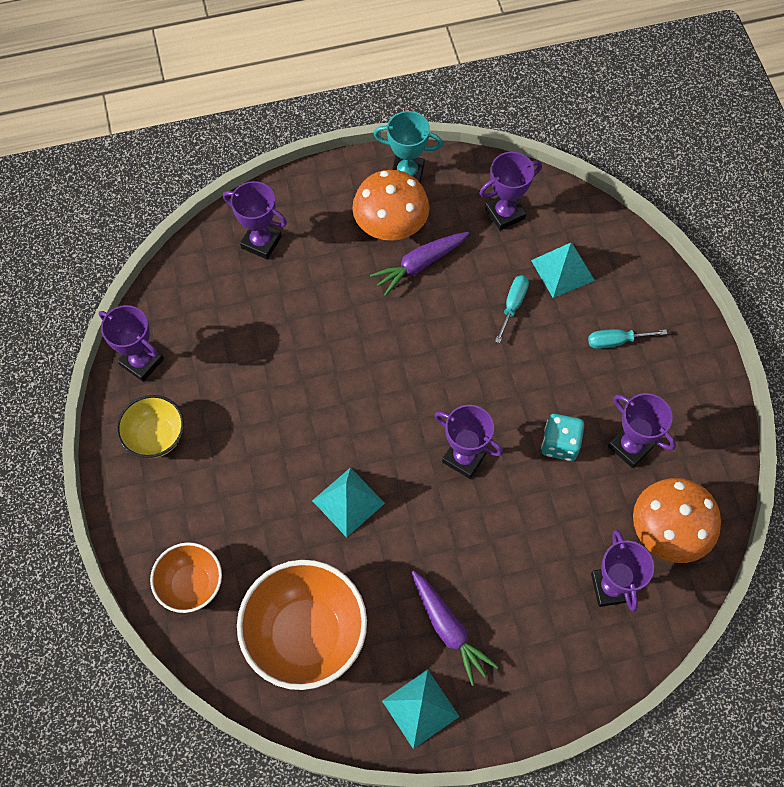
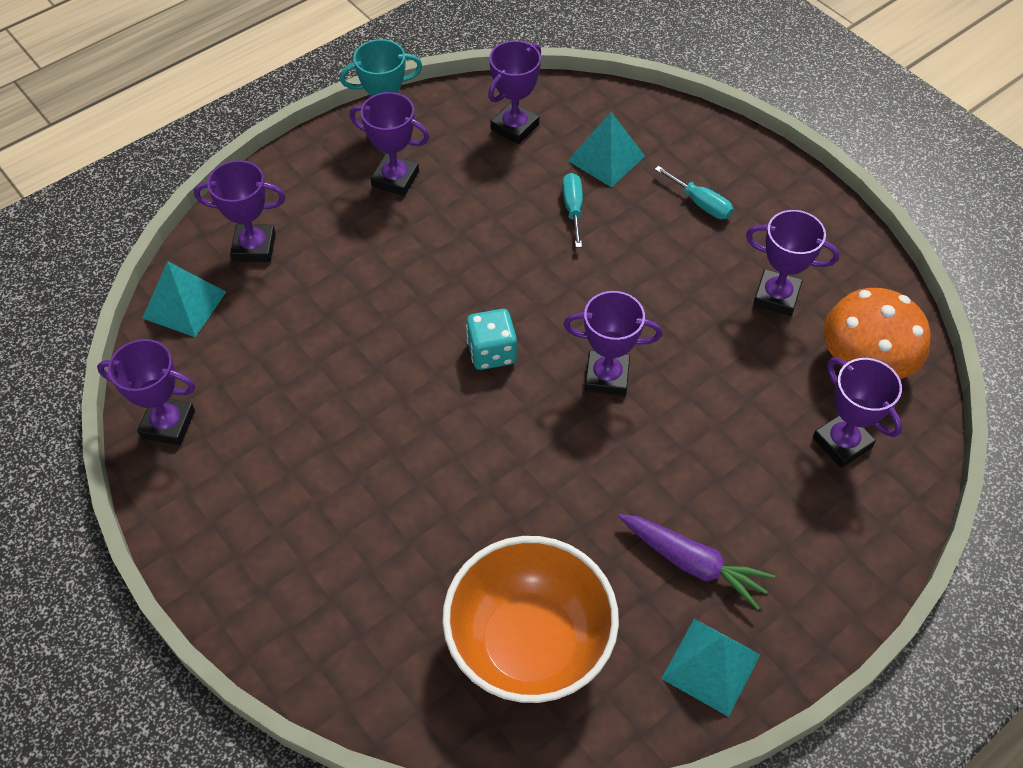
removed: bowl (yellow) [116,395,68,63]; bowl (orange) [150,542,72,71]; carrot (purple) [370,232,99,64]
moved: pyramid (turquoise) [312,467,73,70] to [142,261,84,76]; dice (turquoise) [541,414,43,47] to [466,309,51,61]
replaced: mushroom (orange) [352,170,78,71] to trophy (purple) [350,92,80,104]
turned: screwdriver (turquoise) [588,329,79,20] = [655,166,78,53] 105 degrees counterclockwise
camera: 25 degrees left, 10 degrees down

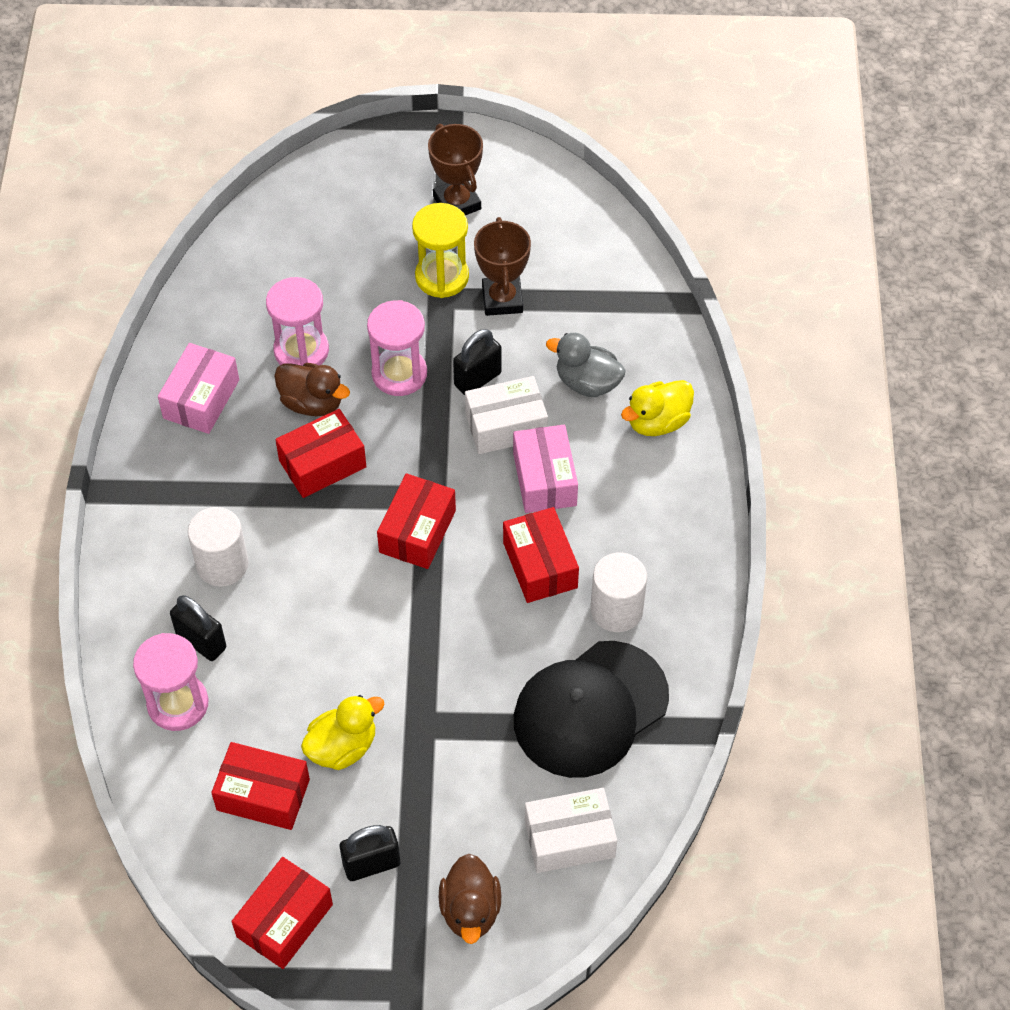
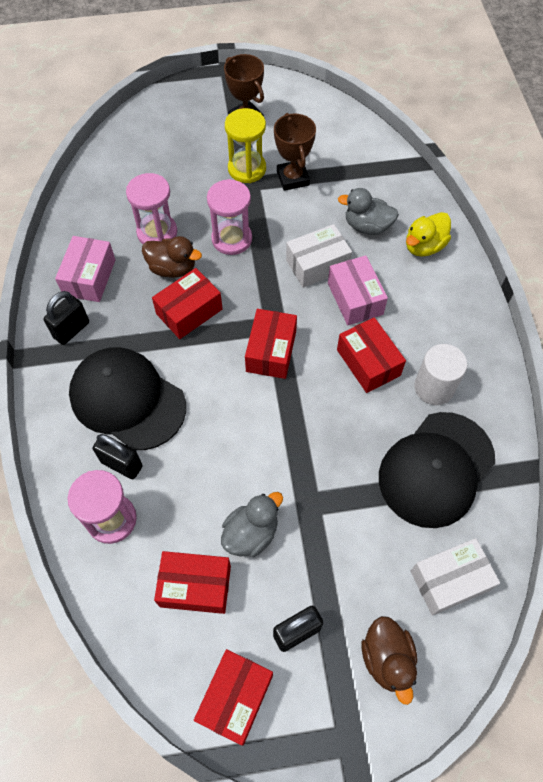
moved: padlock (black) [453,329,49,66] to [43,291,46,54]
replaced: cylinder (white) [188,507,60,80] to cap (black) [69,347,117,103]
recoloured: duck (yellow) [301,695,83,75] to duck (grey) [221,492,62,65]
camera: 10 degrees left, 5 degrees up

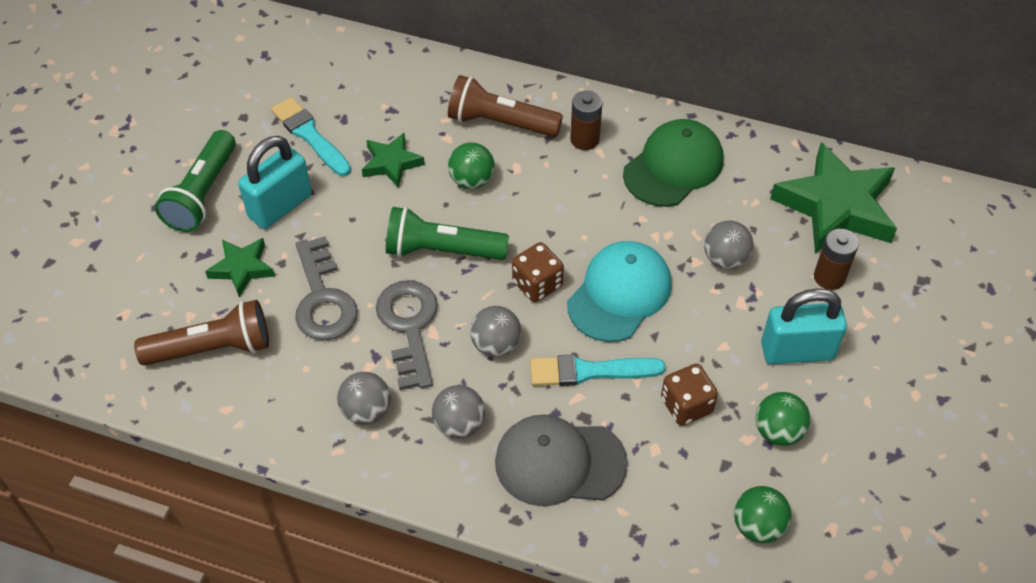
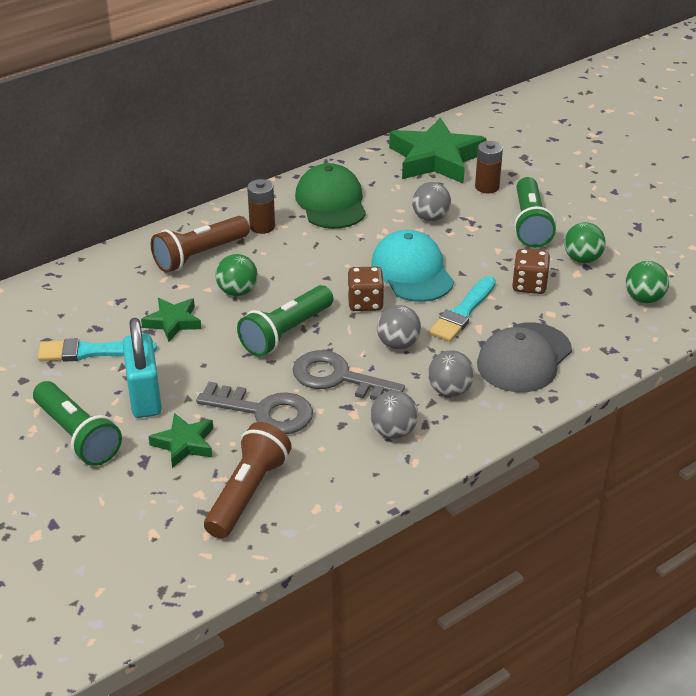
replaced: padlock (turquoise) [761,289,86,75] to flashlight (green) [514,177,42,71]
camera: 55 degrees left, 15 degrees down

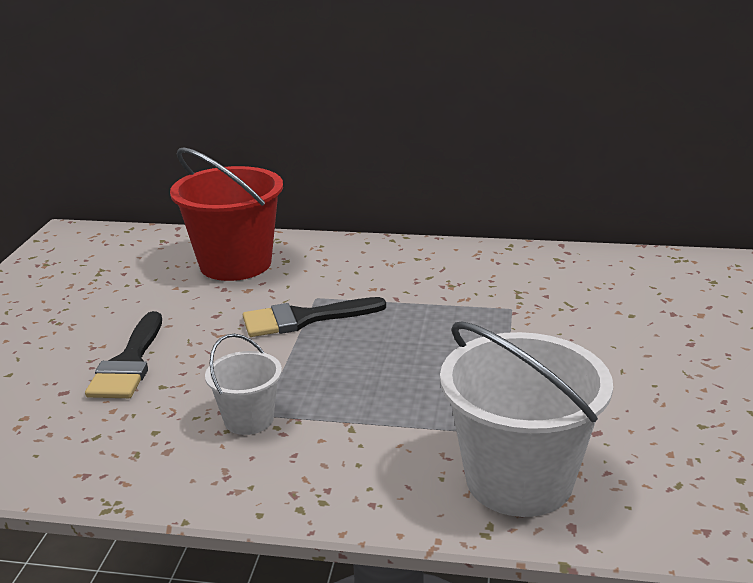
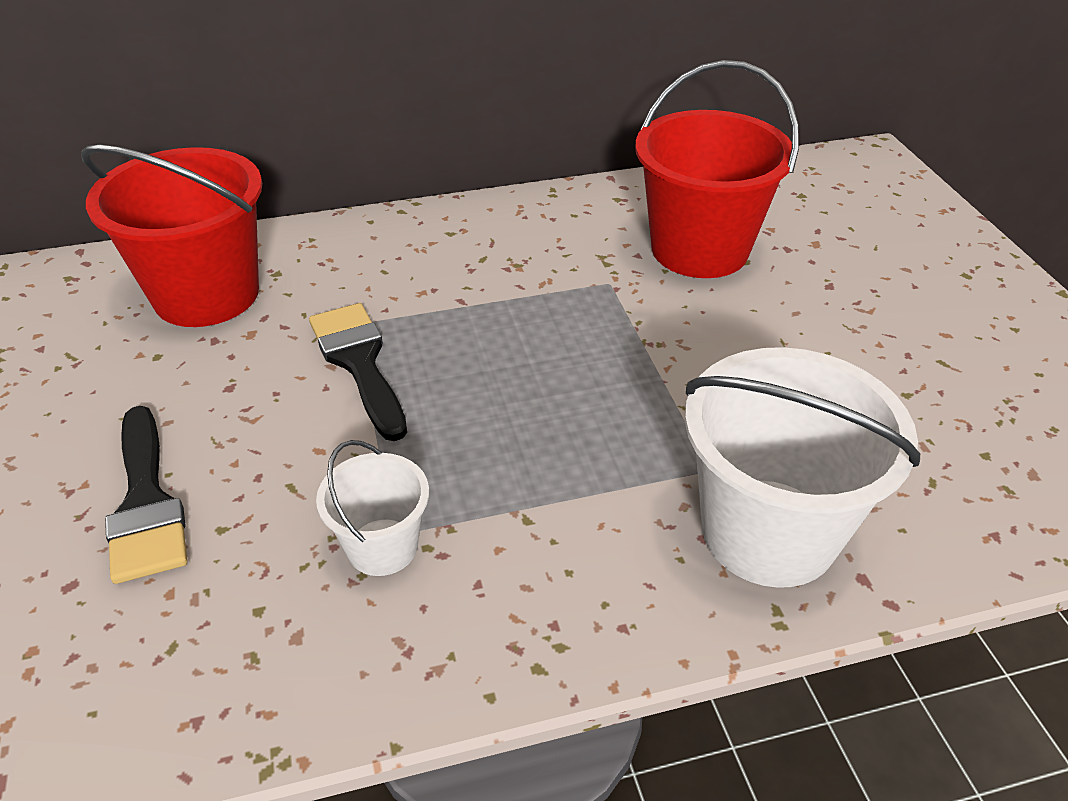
added: bucket (red) [635,60,164,218]
turned: brush (black) [243,297,143,40] = [309,303,98,138] 105 degrees clockwise
camera: 25 degrees left, 15 degrees up

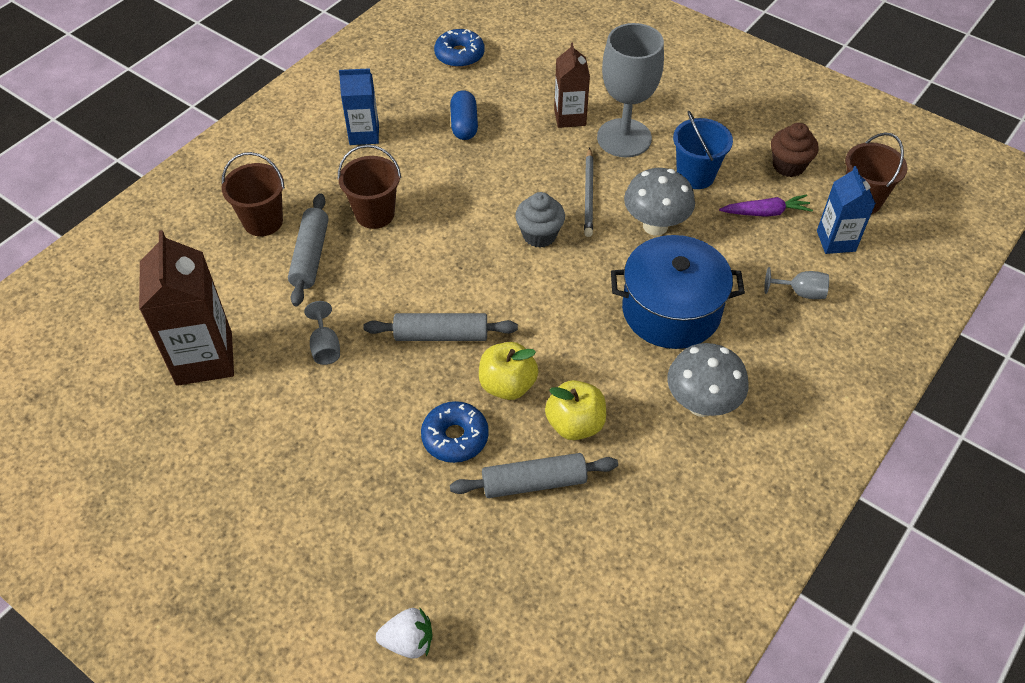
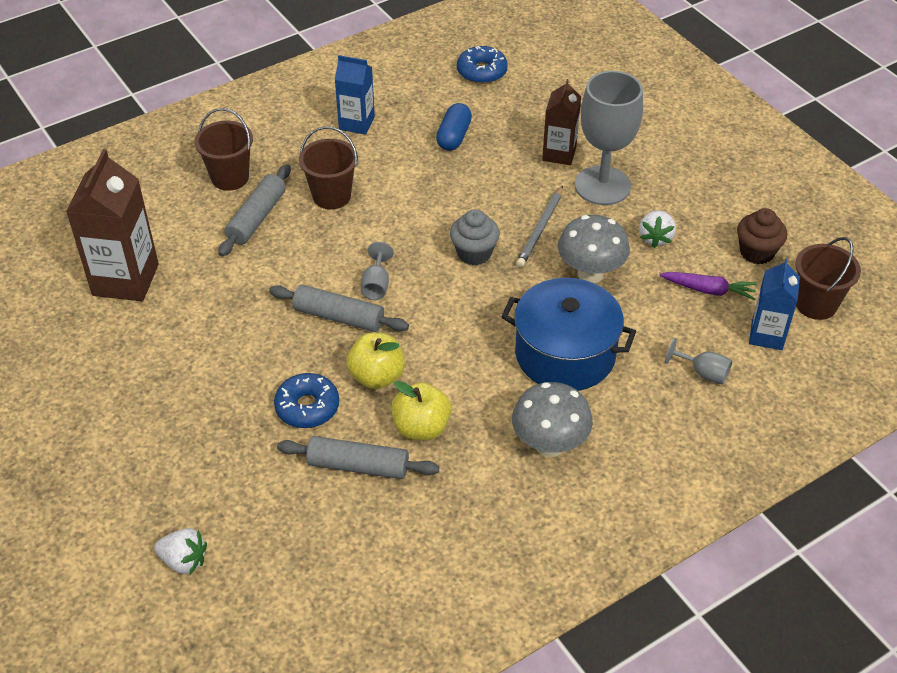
moved: goblet (grey) [304,301,36,64] to [361,242,32,58]
replaced: bucket (blue) [673,111,60,78] to strawberry (white) [639,210,37,38]
camera: 20 degrees right, 5 degrees down

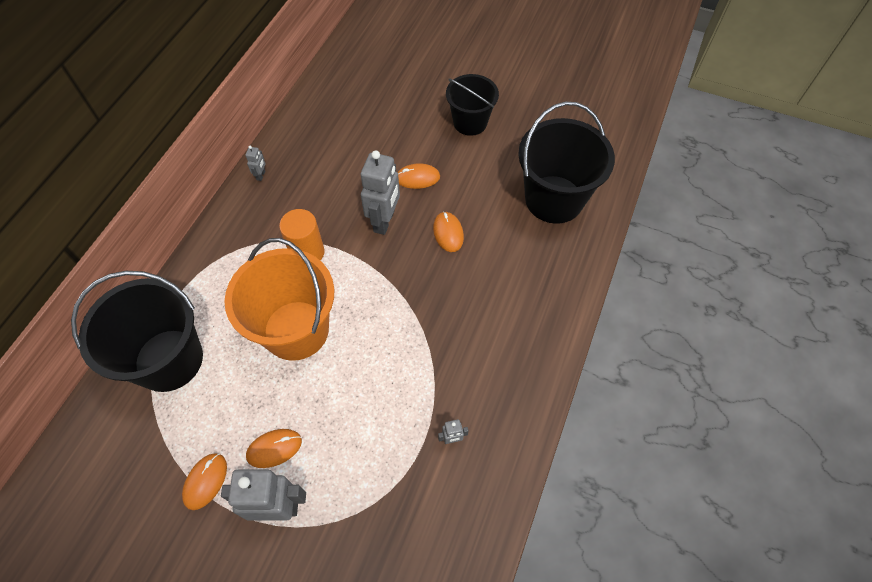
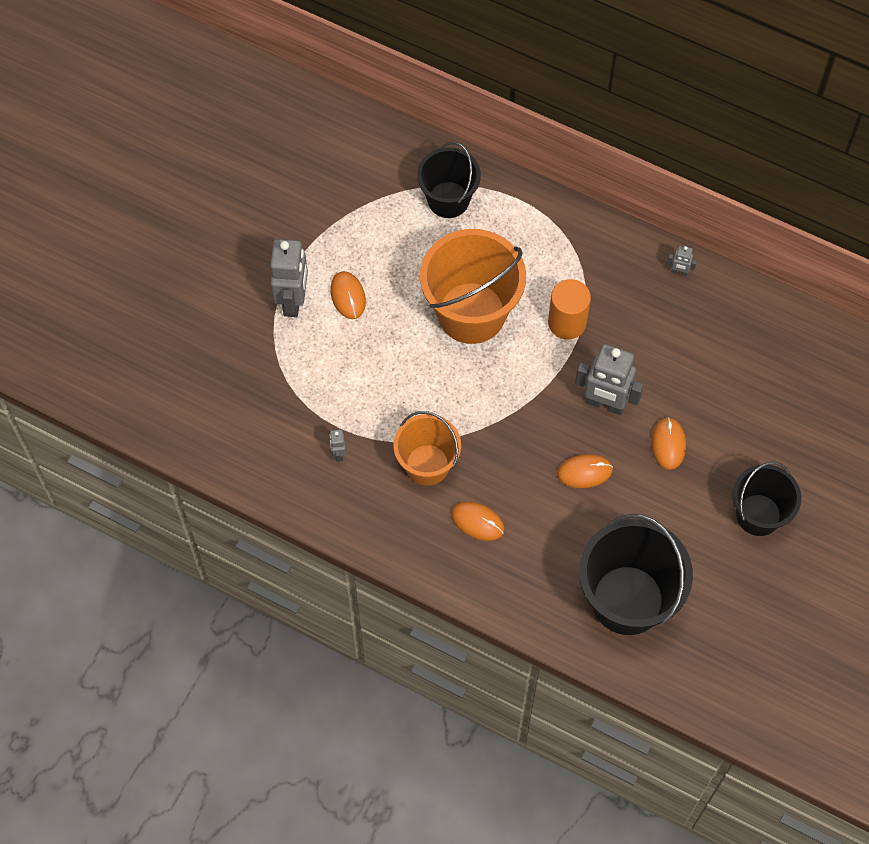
added: bucket (orange) [394,411,67,75]
moved: mouse (orange) [182,453,45,57] to [451,502,53,39]
resized: bucket (black) [71,271,132,121] = [417,142,64,76] x0.62
camera: 95 degrees right, 5 degrees up

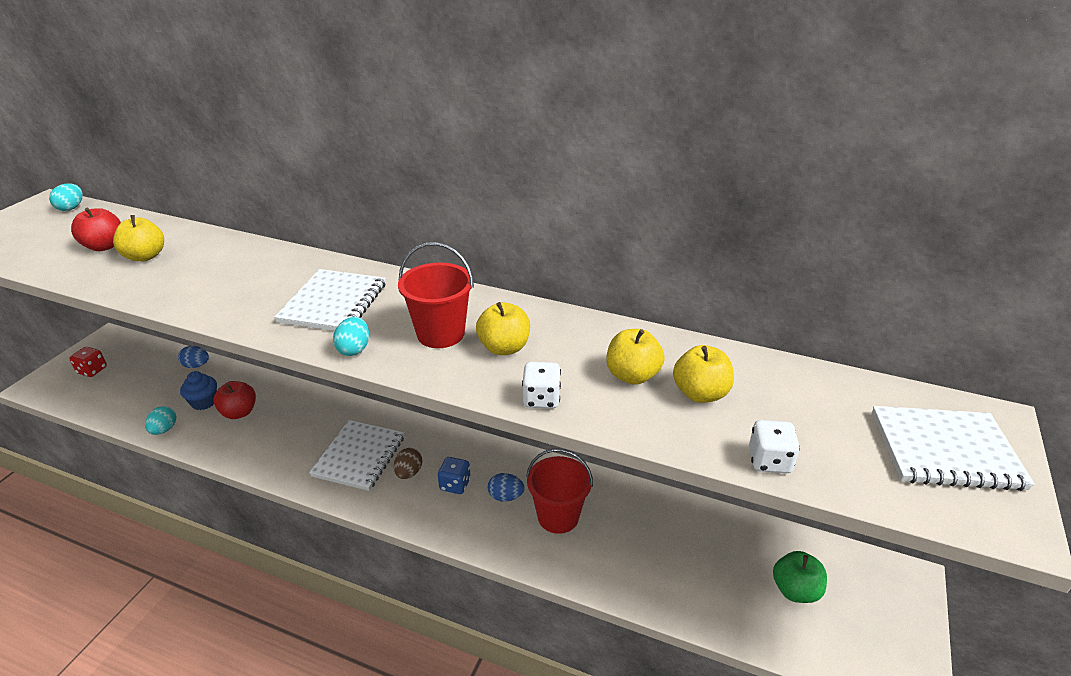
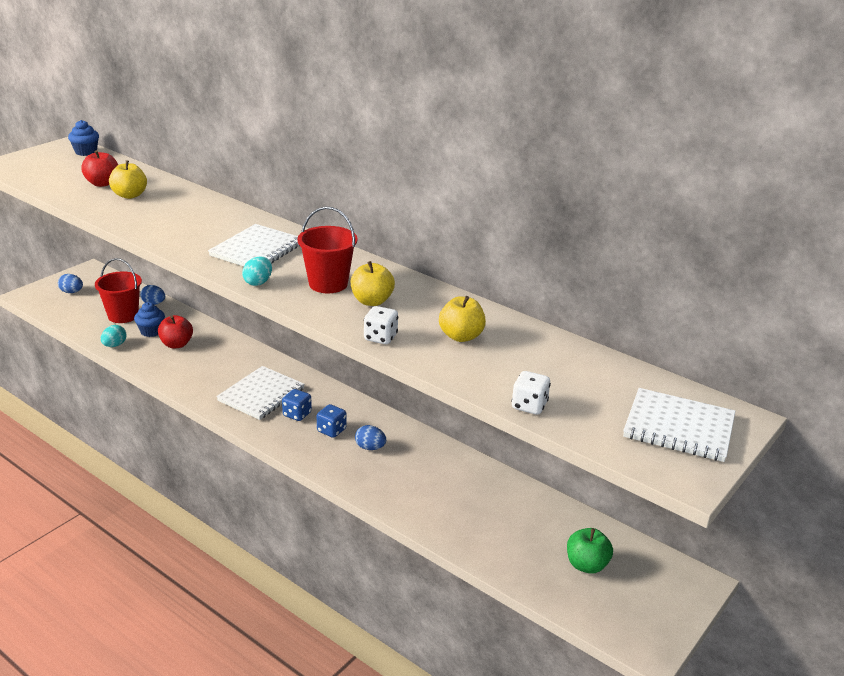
removed: apple (yellow) [673,345,61,58]
moved: bucket (red) [526,449,67,85] to [95,258,47,65]
replaced: egg (turquoise) [49,183,34,28] to cupcake (blue) [68,120,31,36]; dice (red) [69,347,38,30] to egg (blue) [58,274,25,19]; egg (brown) [394,448,28,31] to dice (blue) [282,389,30,32]
camera: 15 degrees right, 5 degrees down

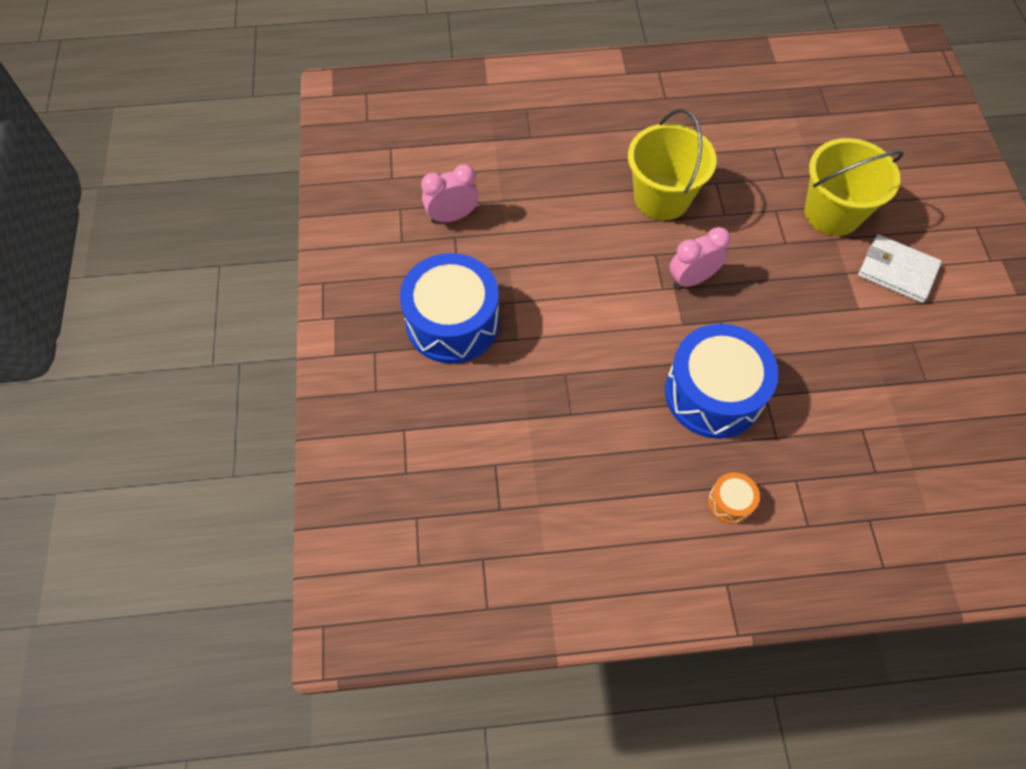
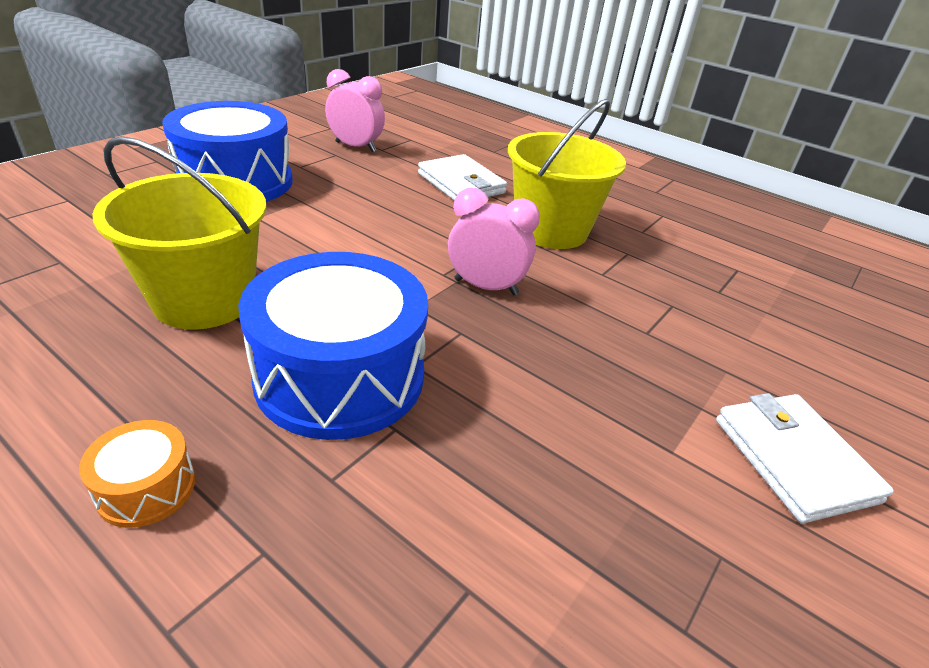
added: wallet (white) [418,154,89,46]
moved: bucket (yellow) [805,138,98,98] to [93,136,173,194]
camera: 40 degrees right, 25 degrees down

